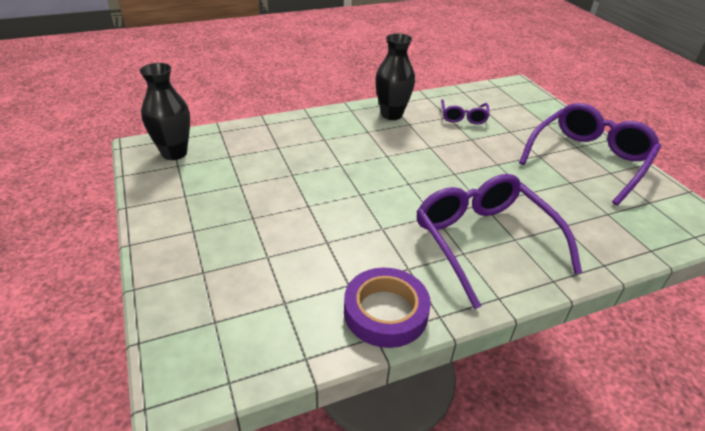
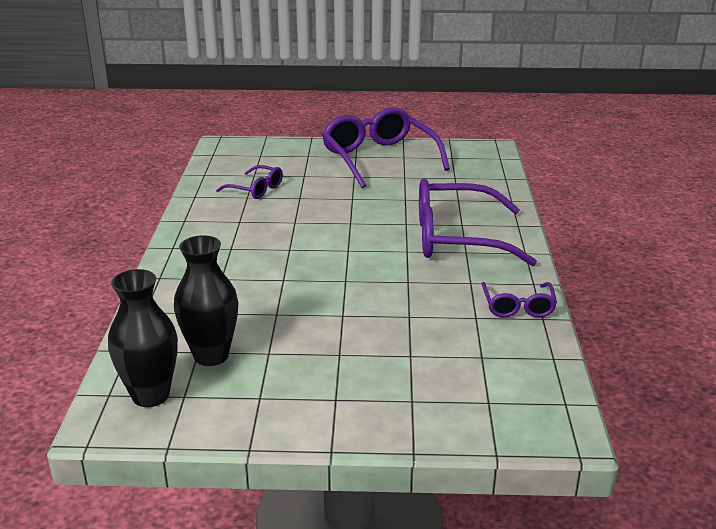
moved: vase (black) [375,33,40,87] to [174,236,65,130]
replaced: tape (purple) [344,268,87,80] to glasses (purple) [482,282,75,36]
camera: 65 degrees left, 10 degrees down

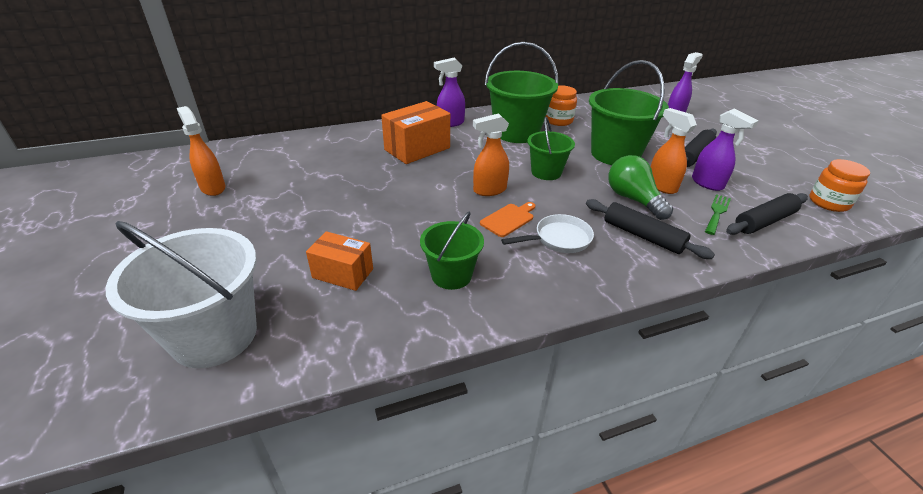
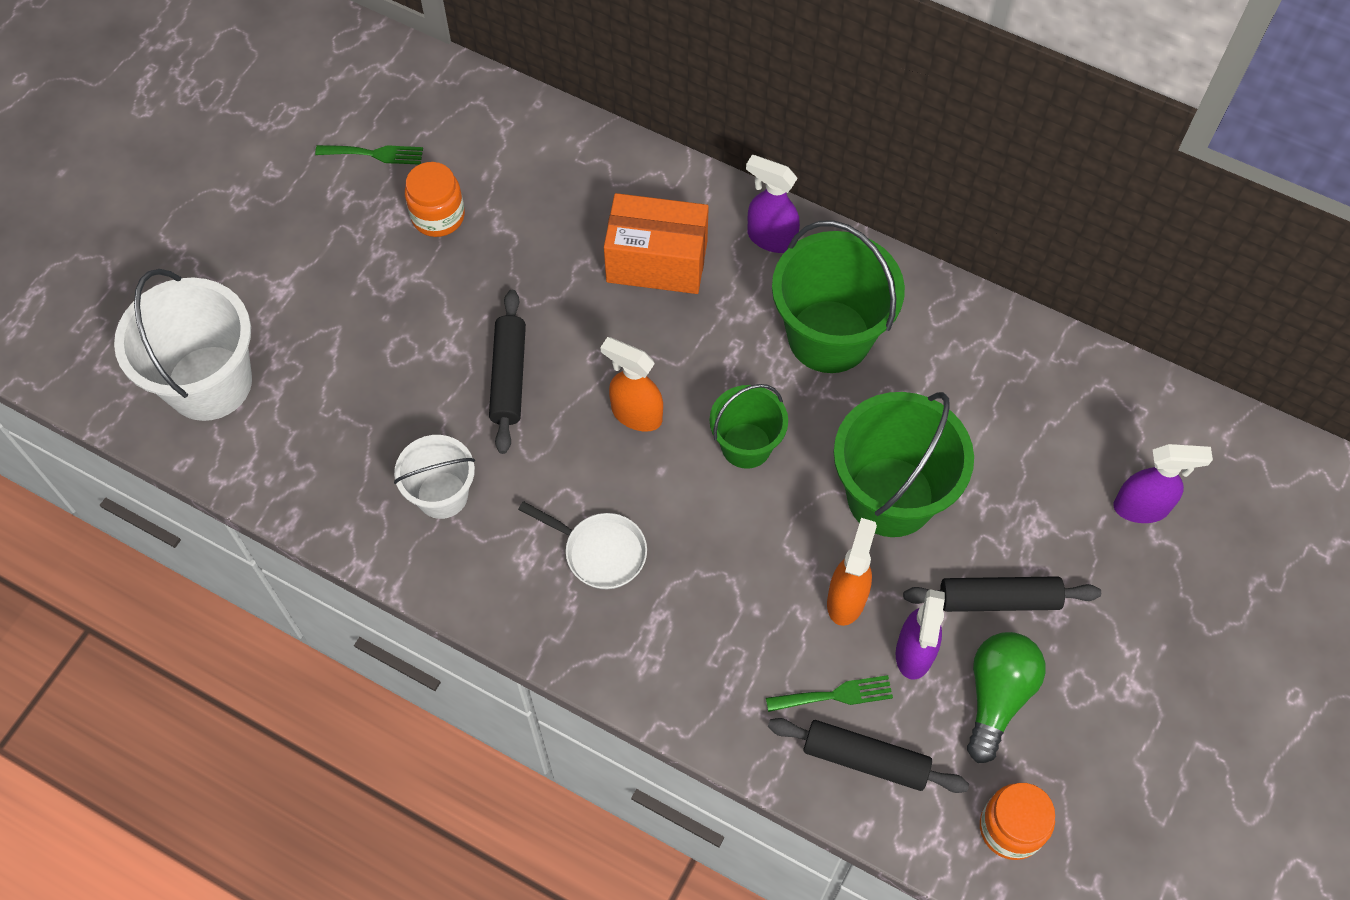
removed: box (orange) [306,231,67,60]; cutting board (orange) [480,202,55,35]
moved: jar (orange) [546,85,31,41] to [405,162,60,75]; rolling pin (black) [586,199,129,60] to [489,290,37,164]; light bulb (green) [608,155,65,65] to [967,632,79,131]
replaced: spray bottle (orange) [177,106,48,90] to fork (green) [315,145,108,20]
recoloured: bucket (green) [420,211,64,79] to bucket (white) [394,435,81,84]
camera: 50 degrees right, 25 degrees up

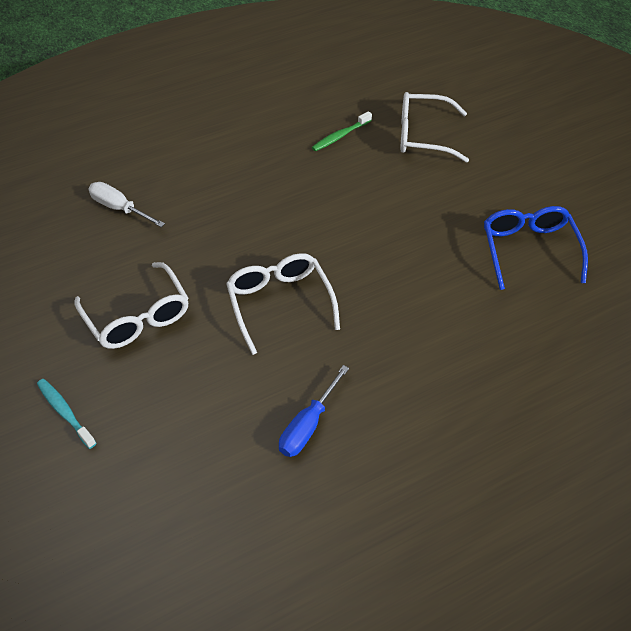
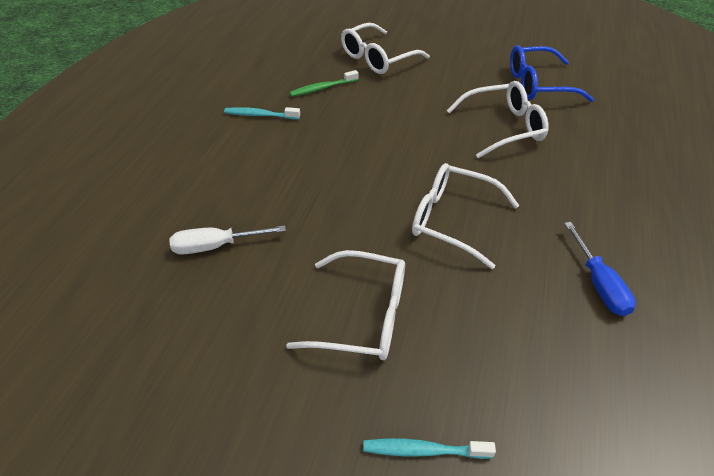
added: toothbrush (turquoise) [224,107,76,12]; glasses (white) [447,81,102,77]
turned: toothbrush (green) [312,111,60,40] = [290,70,69,27] 60 degrees clockwise; glasses (blue) [484,206,104,84] = [510,45,84,57] 45 degrees counterclockwise
camera: 45 degrees left, 5 degrees down

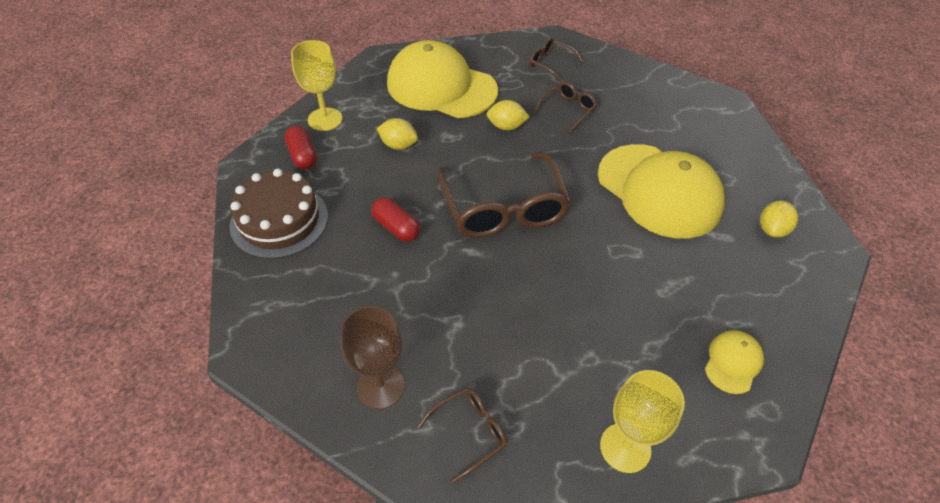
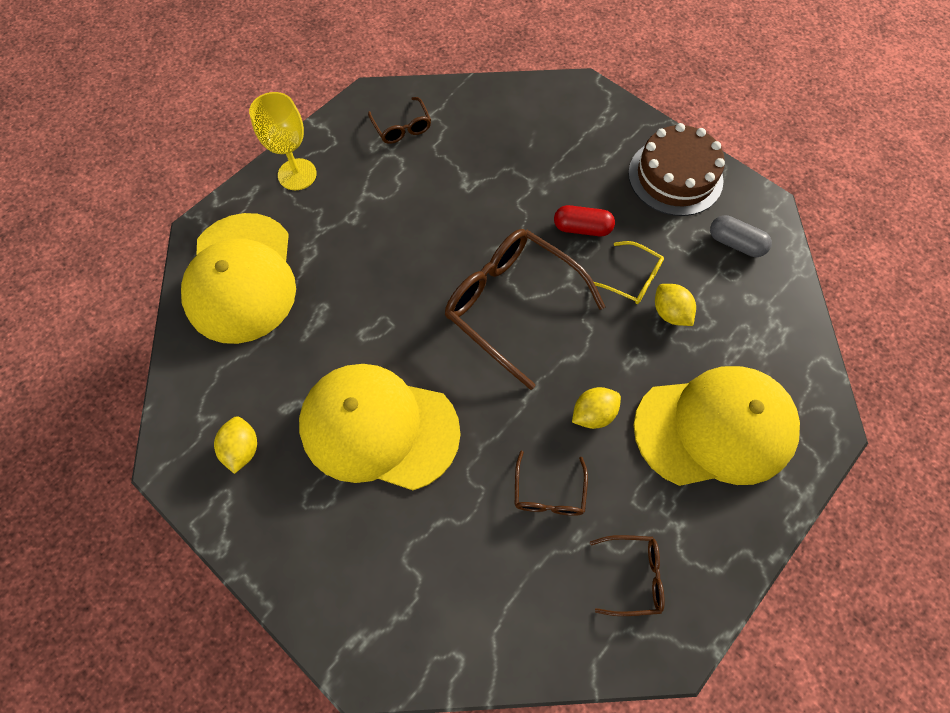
removed: goblet (yellow) [291,40,51,91]; goblet (brown) [340,306,65,103]
added: glasses (yellow) [594,241,70,63]
recoloured: capsule (red) [285,126,32,43] to capsule (grey) [710,215,62,42]
turned: lemon (yellow) [377,118,41,32] = [655,284,41,42] 75 degrees clockwise; glasses (brown) [418,387,89,96] = [368,97,63,47] 45 degrees counterclockwise
resized: cap (yellow) [705,330,59,64] = [181,213,115,131] x2.31
camera: 145 degrees right, 15 degrees up

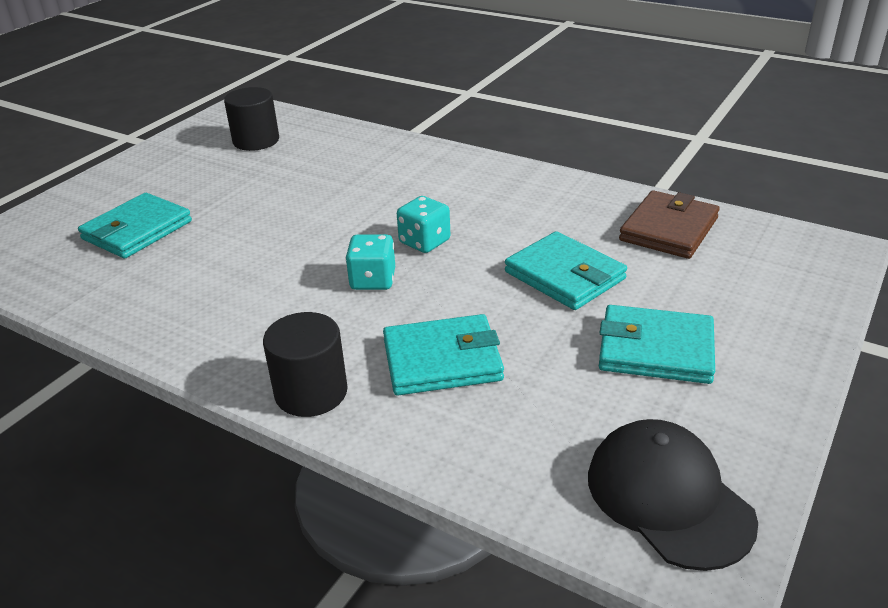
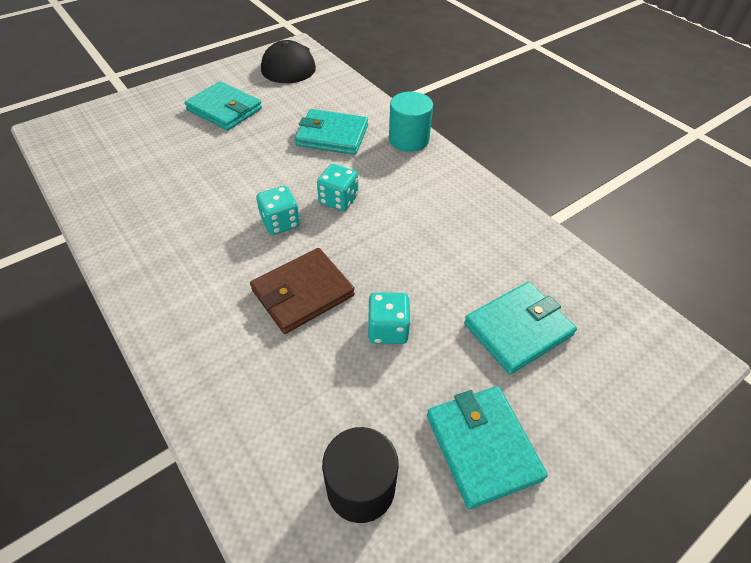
added: dice (turquoise) [368,292,43,52]
moved: wallet (turquoise) [505,231,122,79] to [427,386,121,123]; wallet (brown) [619,191,101,68] to [250,248,105,86]
recoloured: cylinder (black) [263,312,85,105] to cylinder (turquoise) [389,92,44,60]
camera: 160 degrees left, 15 degrees up

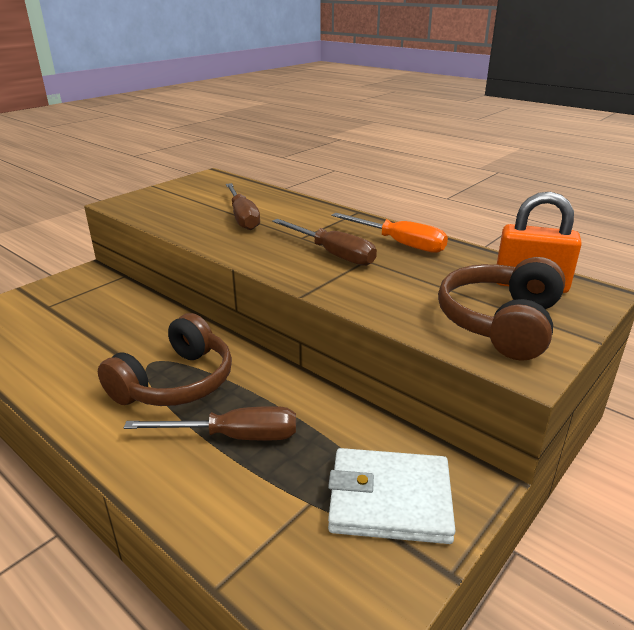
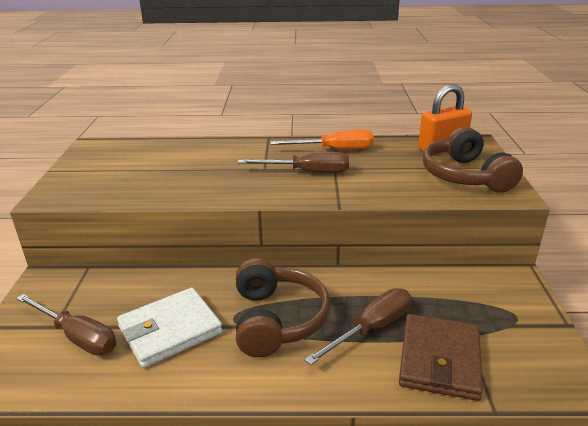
added: wallet (brown) [399,314,84,87]
moved: screwdriver (brown) [226,183,34,47] to [16,294,101,61]; wallet (white) [328,448,127,96] to [117,288,106,80]
camera: 40 degrees left, 0 degrees up

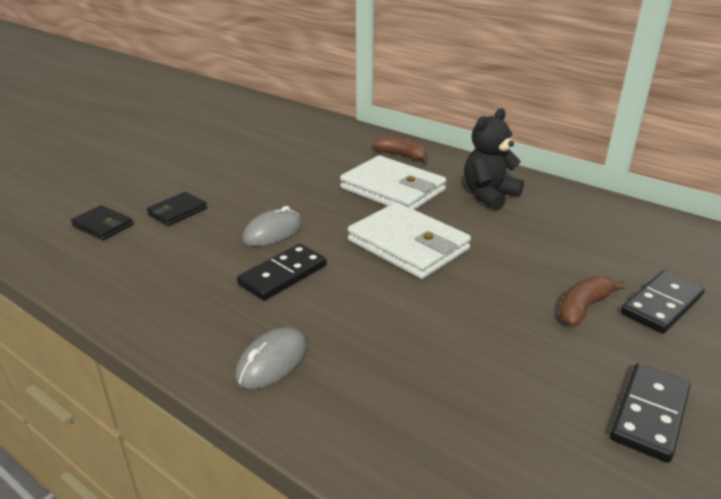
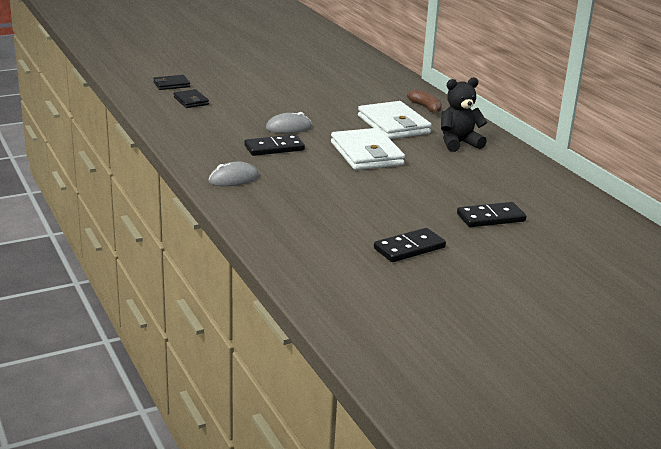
removed: banana (brown) [559,276,67,50]
moved: wallet (black) [147,192,60,34] to [153,75,37,15]
camera: 25 degrees right, 5 degrees down

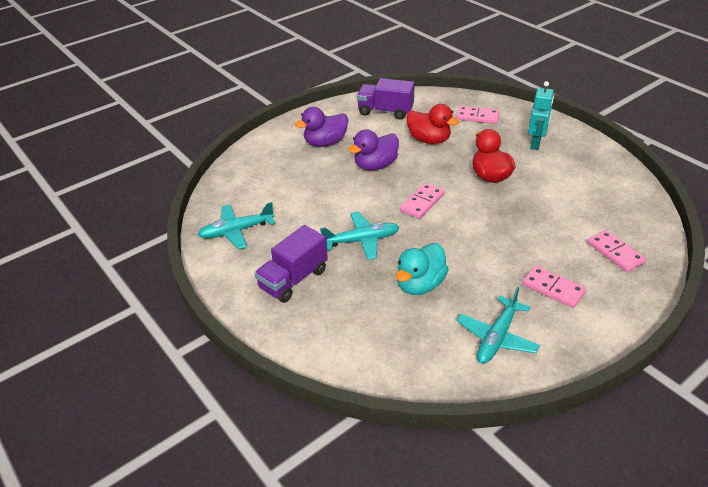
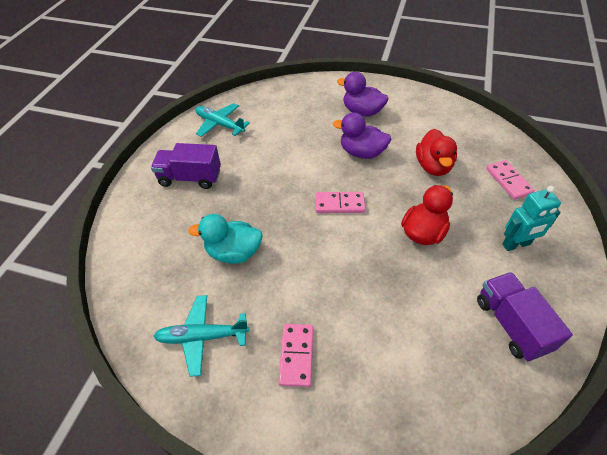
removed: plane (turquoise) [320,212,79,48]; domino (pink) [587,230,59,42]
moved: truck (purple) [357,78,58,42] to [477,272,96,89]
camera: 55 degrees right, 10 degrees up

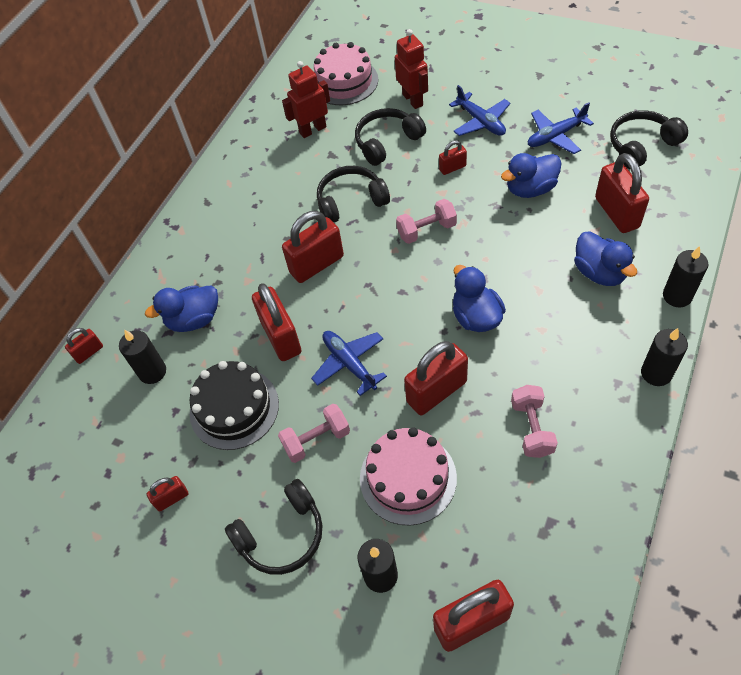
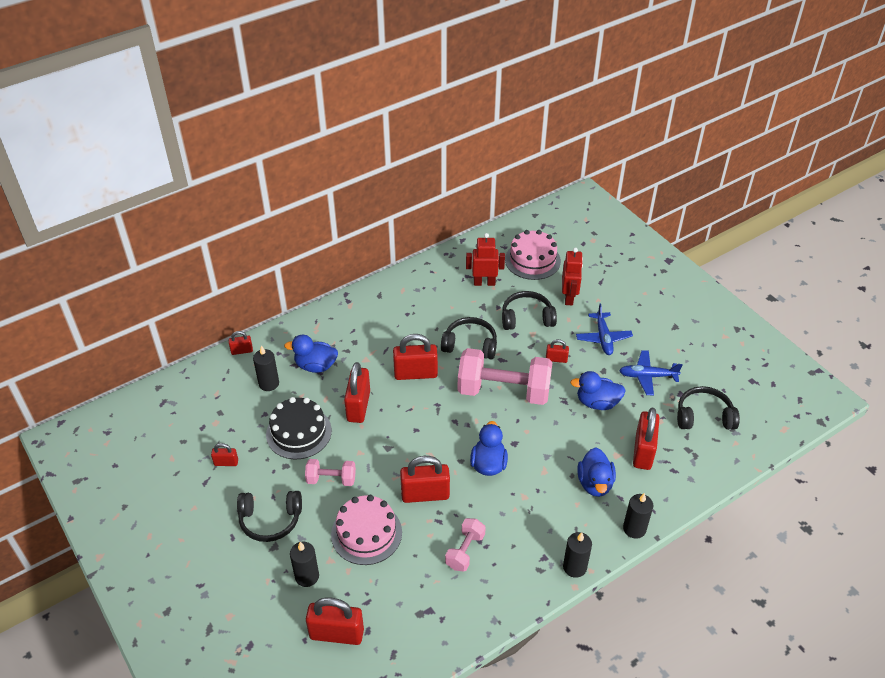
removed: plane (blue) [311,331,76,65]
resized: dumbbell (pink) [396,199,61,45] = [457,348,96,57] x2.03
camera: 25 degrees right, 10 degrees down

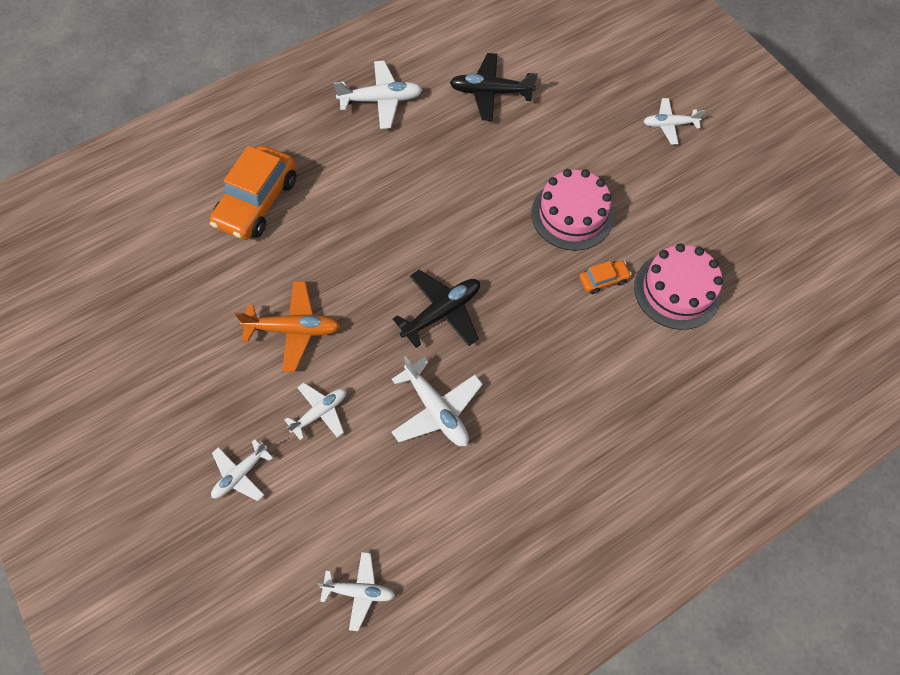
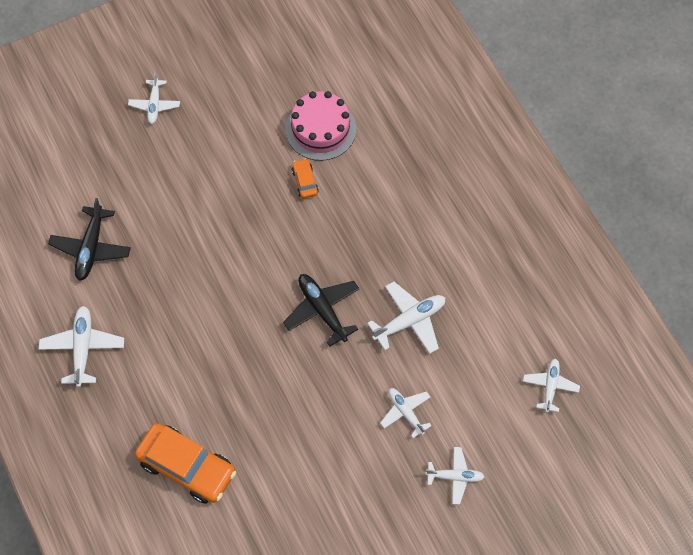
removed: plane (orange) [235,281,105,91]; cake (pink) [531,169,83,82]
turned: plane (white) [211,439,62,62] = [425,447,60,58] 45 degrees counterclockwise
camera: 85 degrees left, 0 degrees up

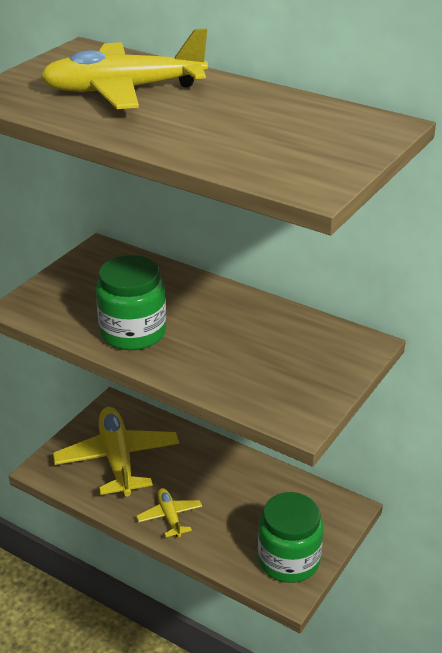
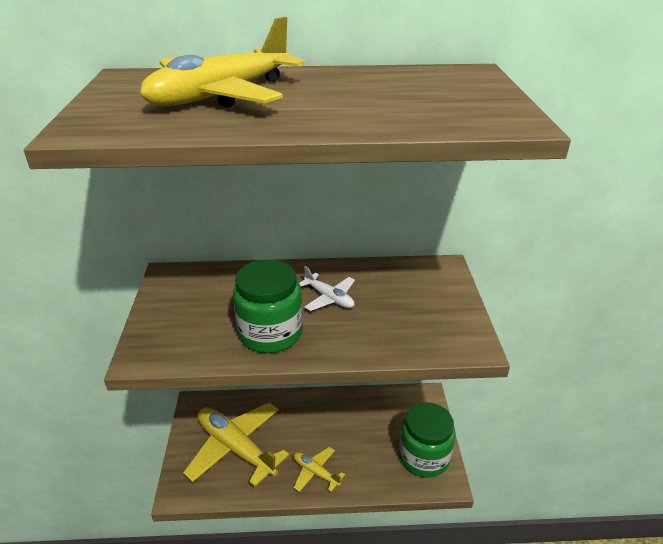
added: plane (white) [299,266,56,45]
camera: 35 degrees left, 0 degrees up

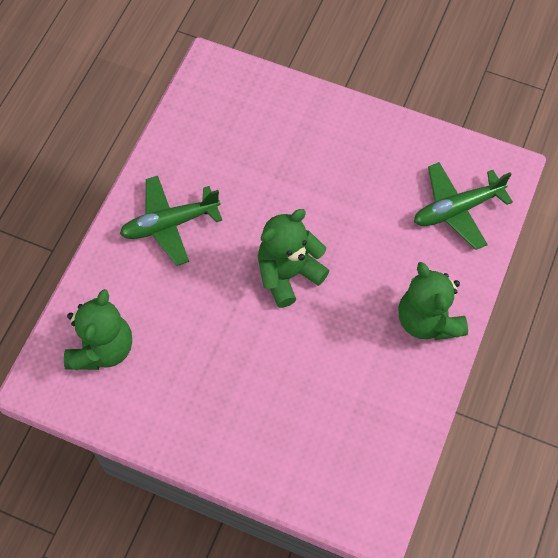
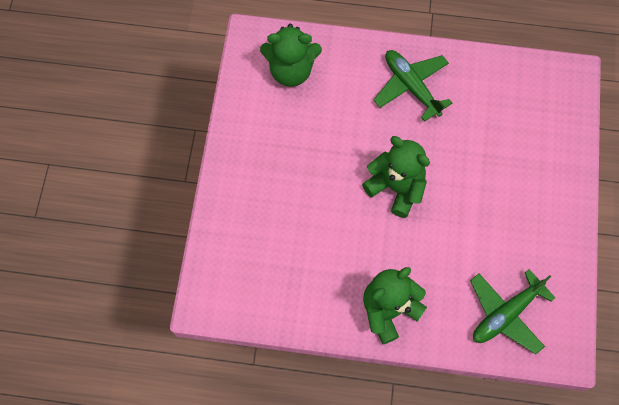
turned: plane (green) [414,162,99,88] = [470,269,86,85] 90 degrees counterclockwise
camera: 75 degrees right, 5 degrees up

